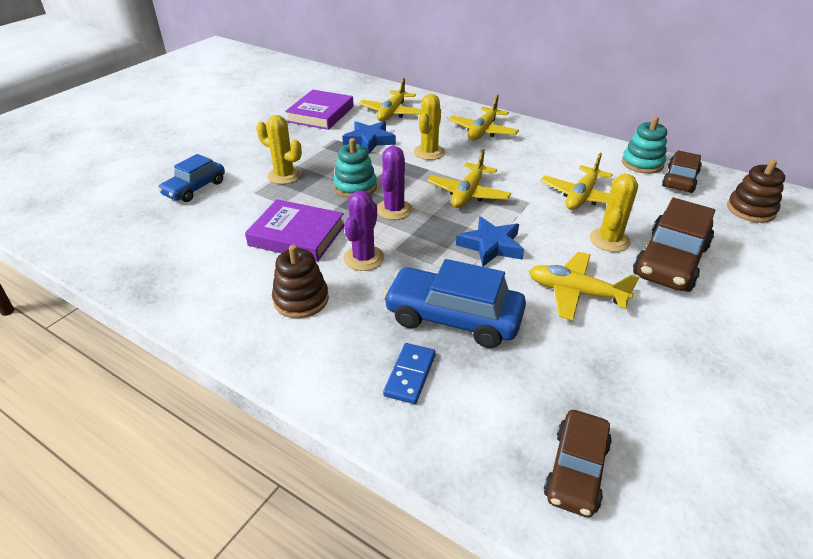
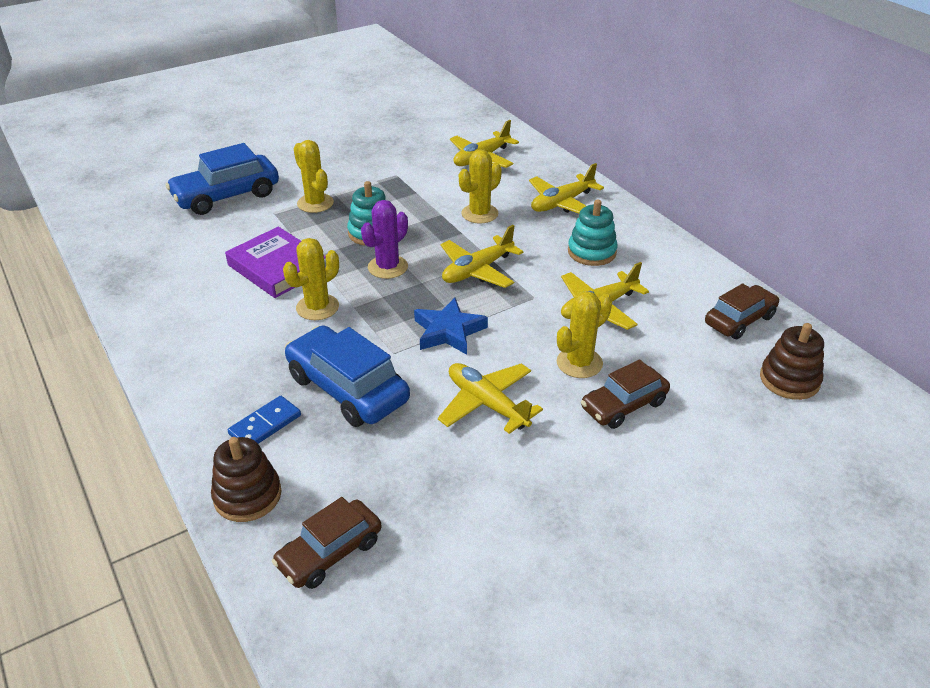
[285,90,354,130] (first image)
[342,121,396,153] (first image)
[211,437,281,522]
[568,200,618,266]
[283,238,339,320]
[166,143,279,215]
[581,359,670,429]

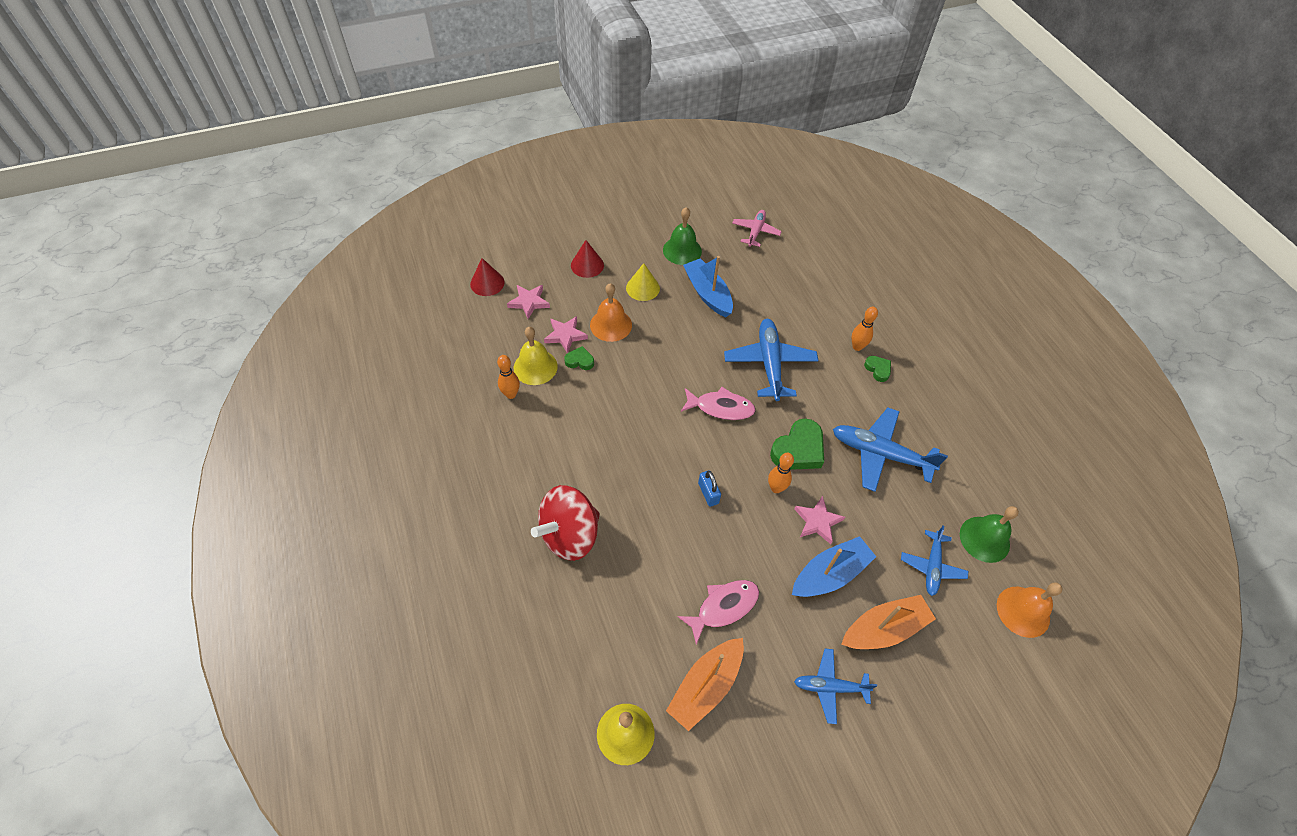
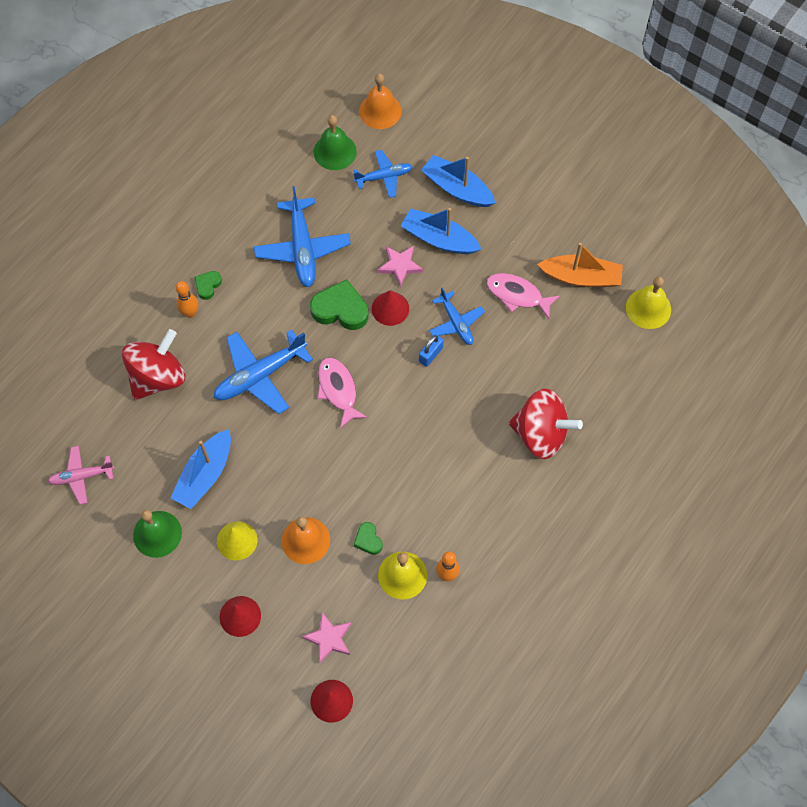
[544,316,588,353] (first image)
[122,329,185,400]
[429,288,485,345]
[372,290,409,326]
[421,155,495,207]

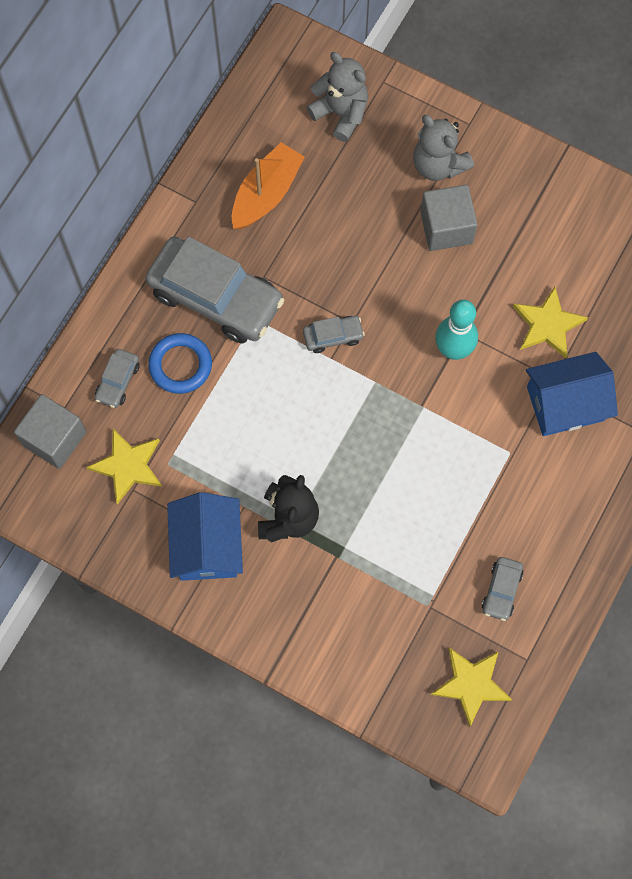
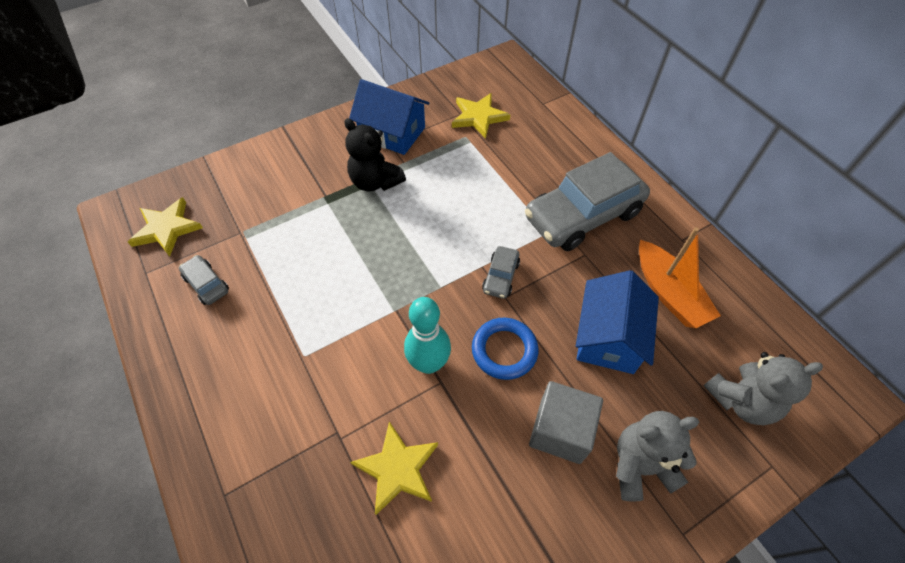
[14,394,86,469] (first image)
[95,349,140,408] (first image)
[472,318,539,380]
[576,270,659,374]

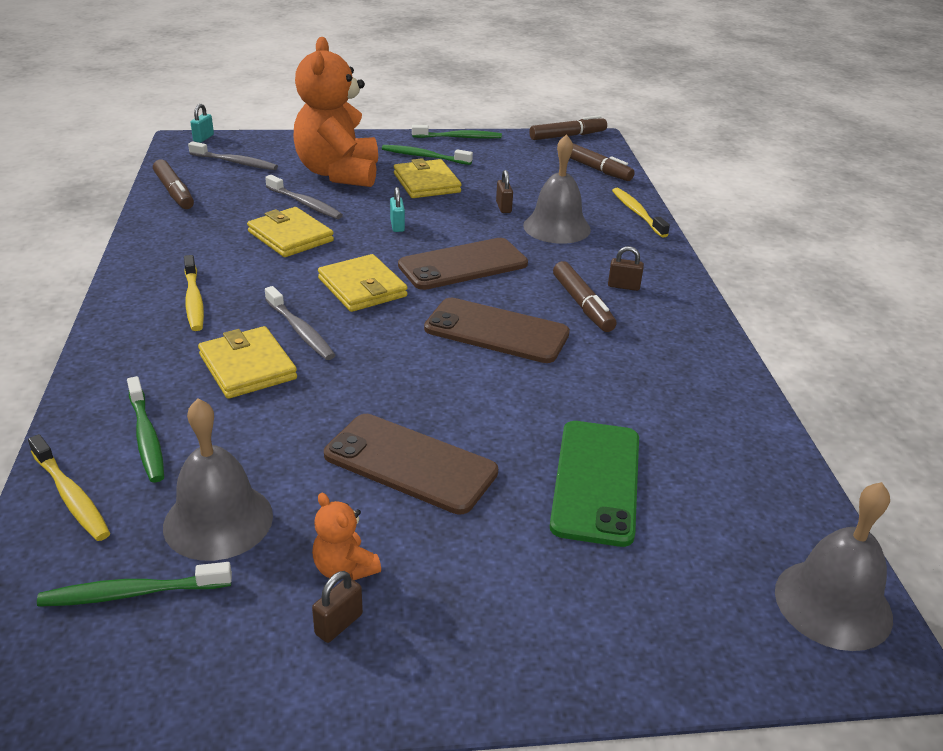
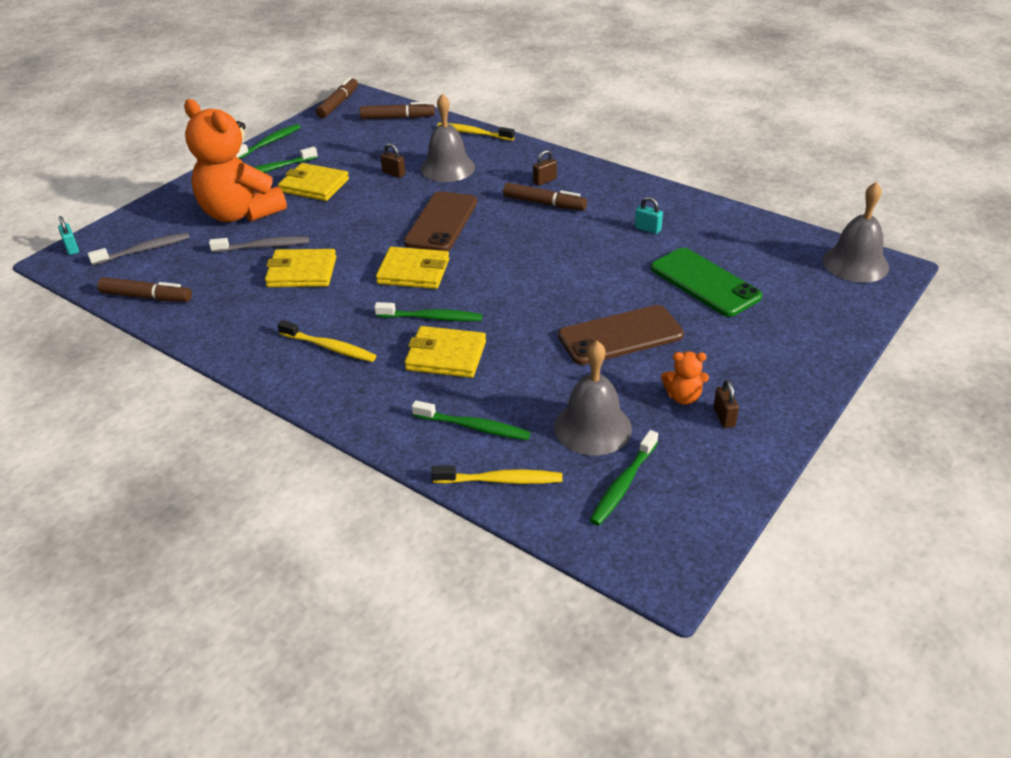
[424,298,570,363] (first image)
[635,197,663,234]
[374,302,482,321]

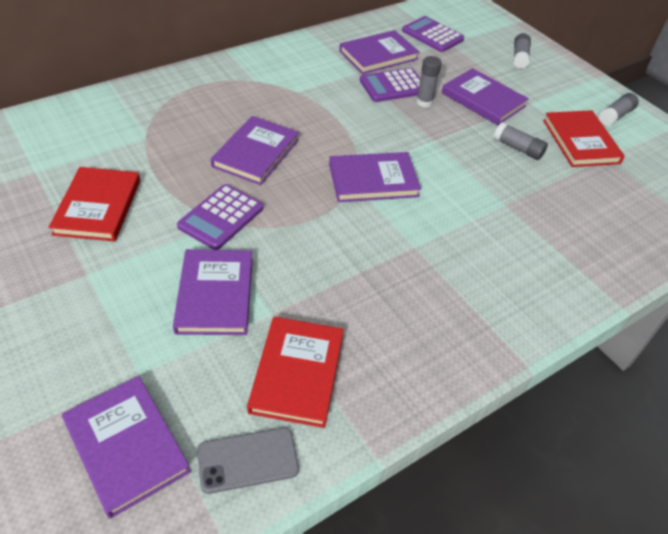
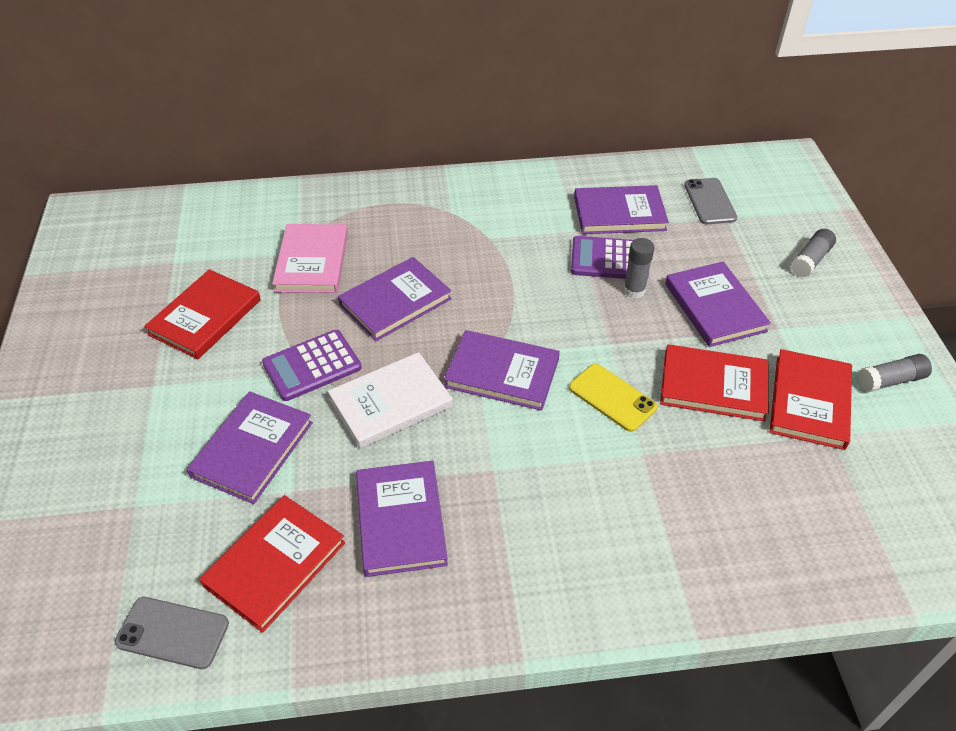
[272,224,348,293]
[328,352,453,449]
[569,364,657,432]
[356,461,448,577]
[684,178,737,224]
[660,344,769,422]

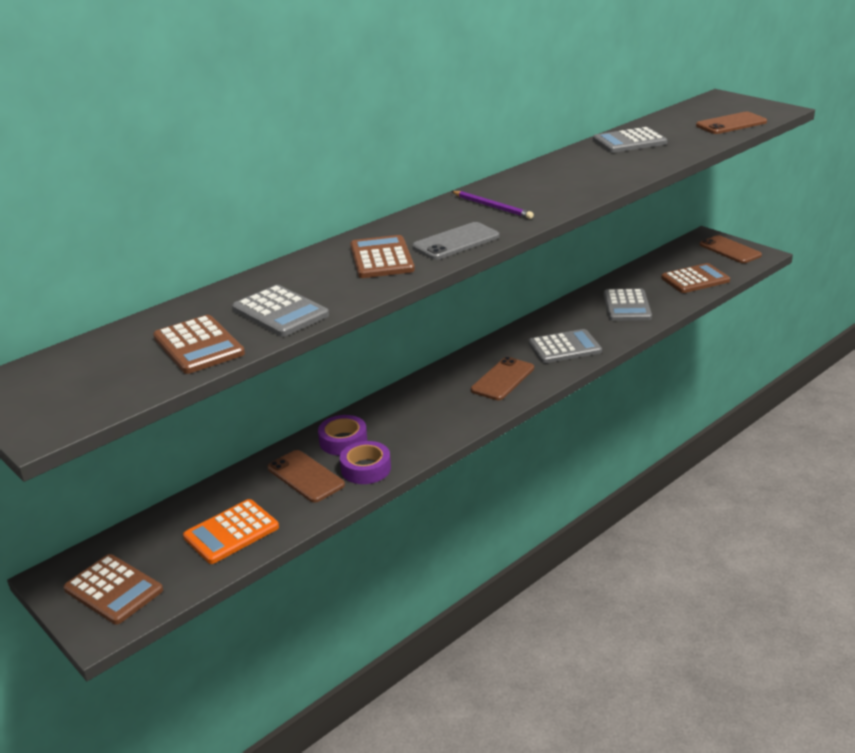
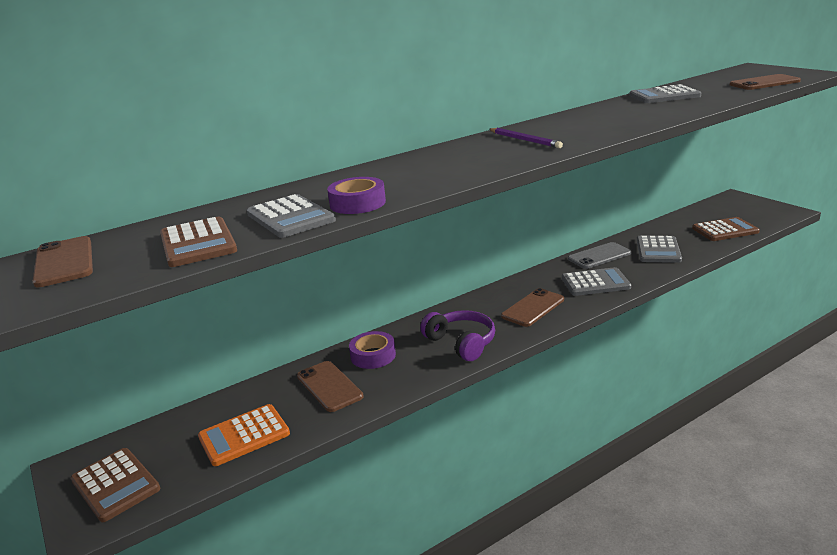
[350,235,415,278] (first image)
[420,310,495,361]
[327,177,386,214]
[568,242,631,269]
[33,236,93,287]

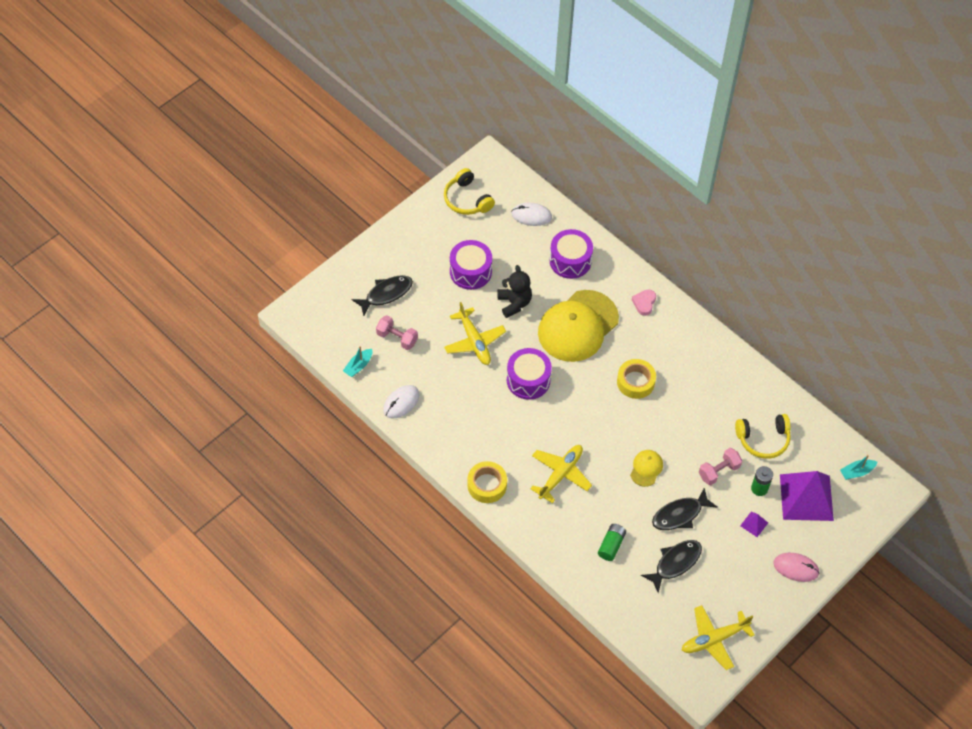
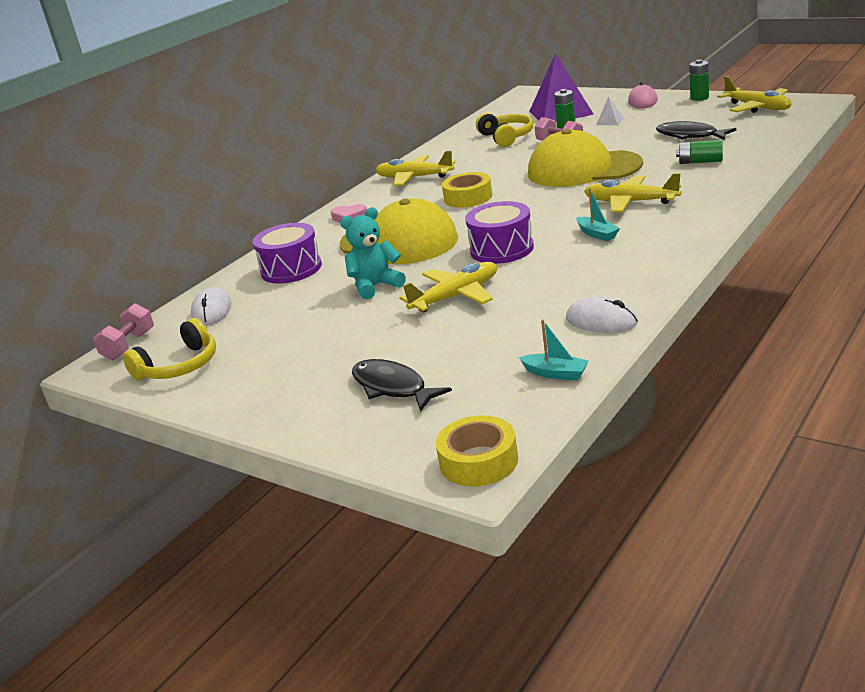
[450,240,492,290] (first image)
[652,488,718,530] (first image)
[375,151,455,186]
[689,60,709,101]
[93,303,154,360]
[436,415,518,487]
[576,188,620,241]
[340,207,406,300]
[596,97,624,125]
[528,129,643,187]

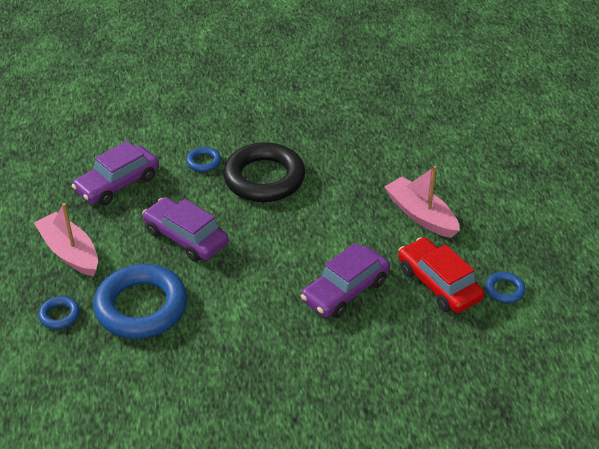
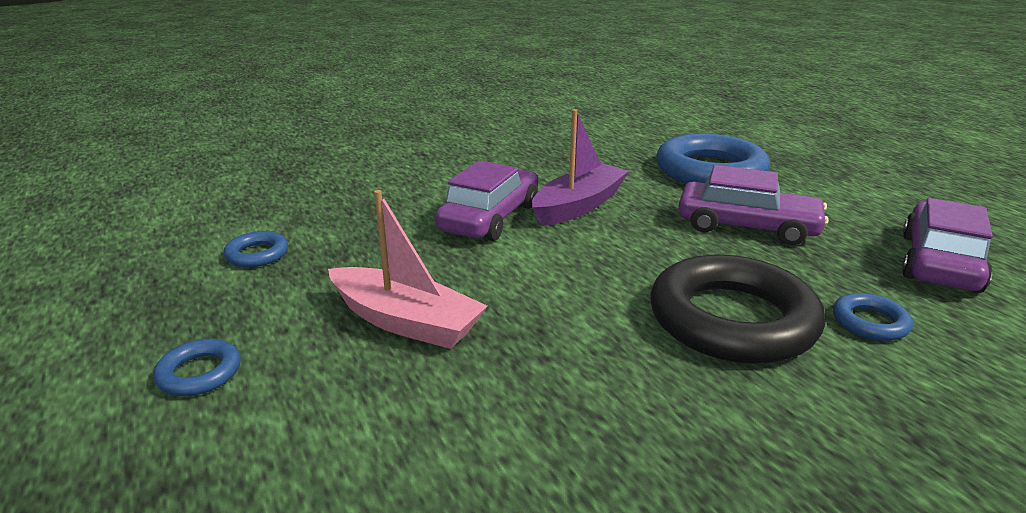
[34,203,98,276] (first image)
[398,237,484,313] (first image)
[532,109,629,226]
[153,339,241,396]

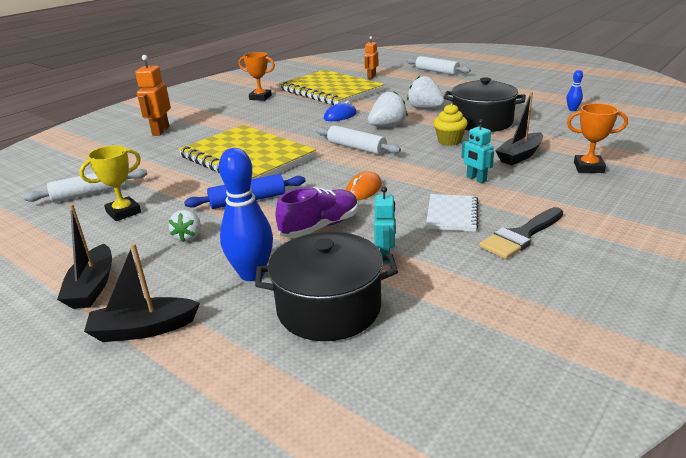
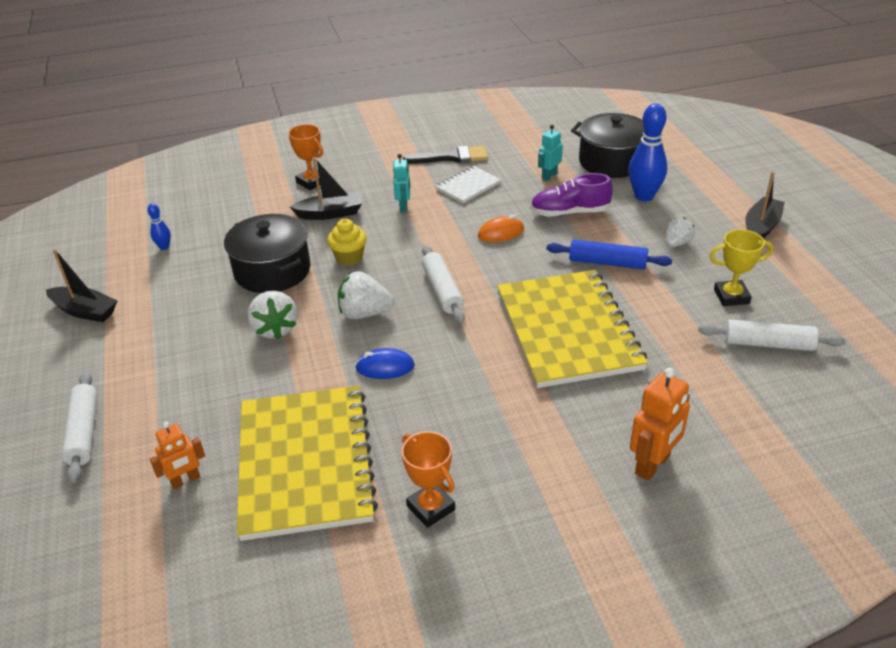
[46,249,117,322]

